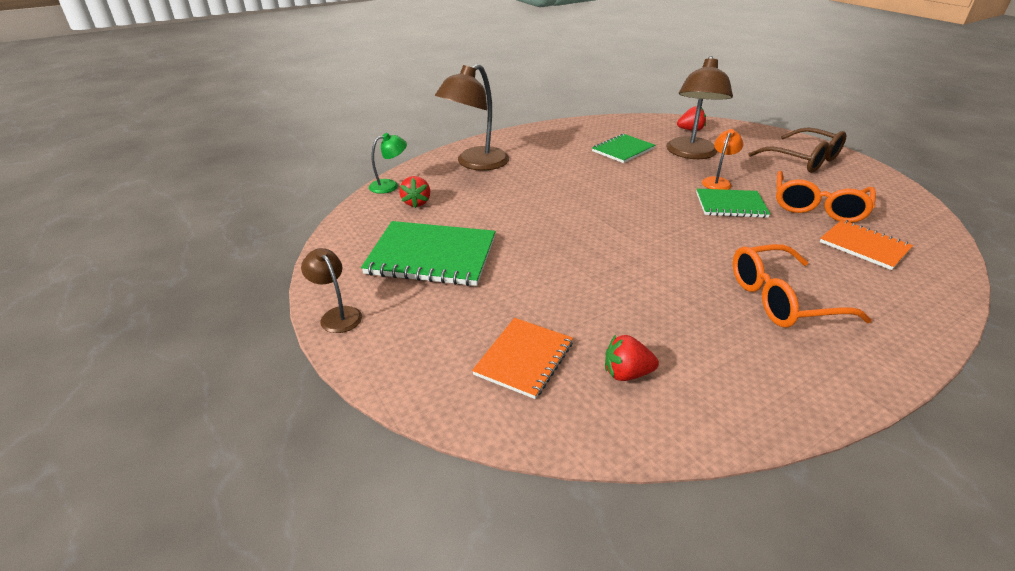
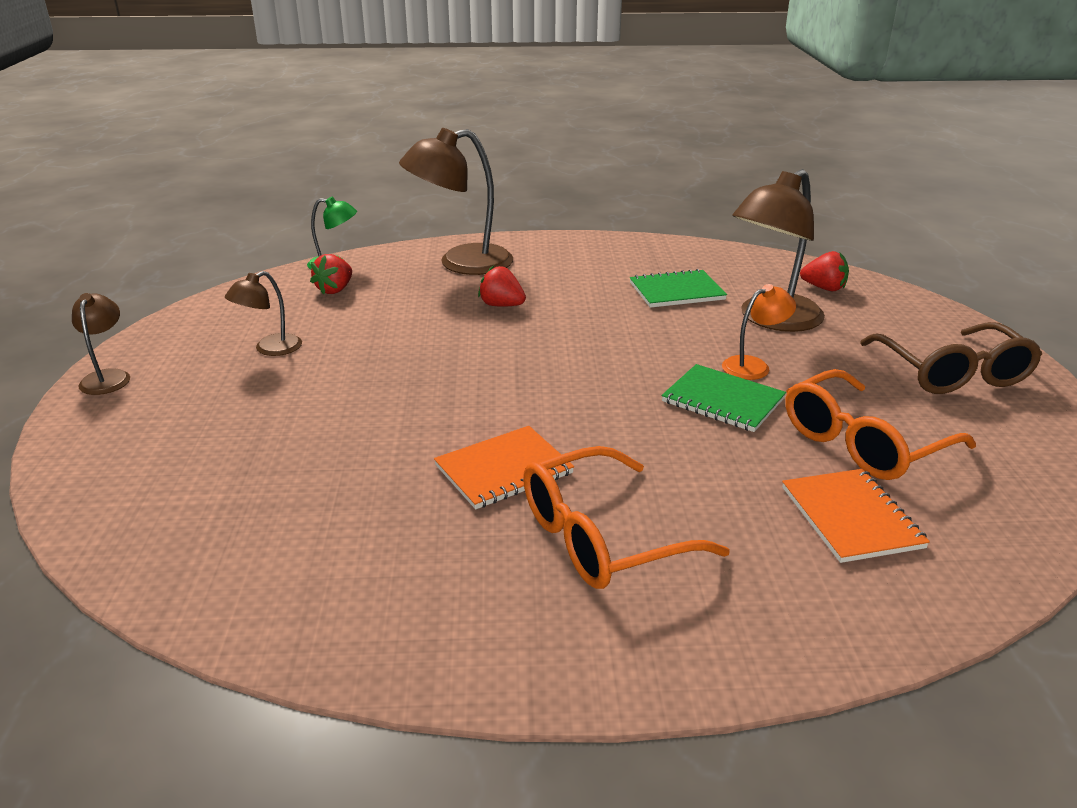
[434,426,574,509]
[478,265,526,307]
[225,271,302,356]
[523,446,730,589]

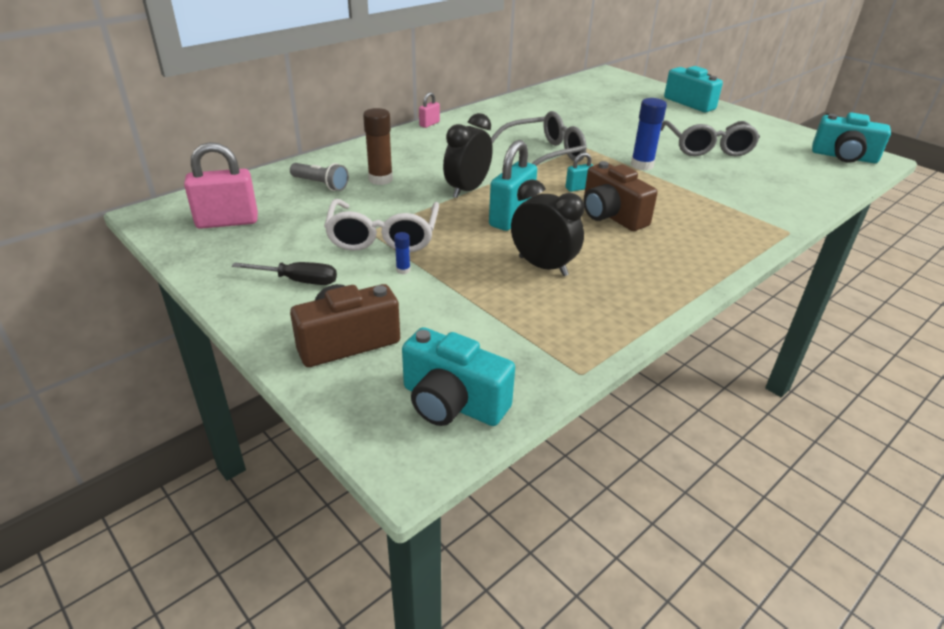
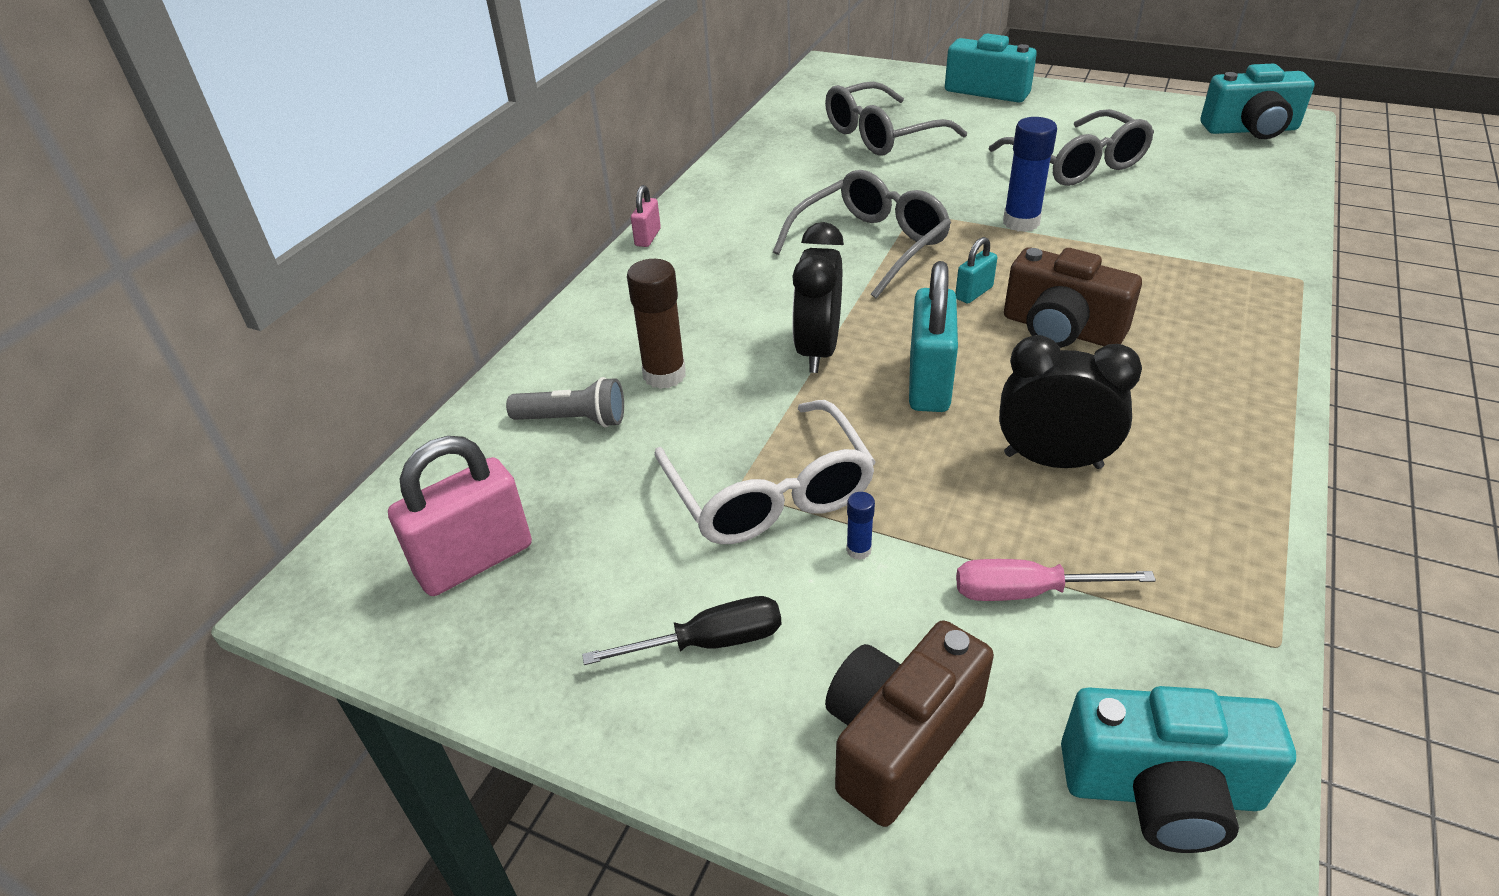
[825,82,967,156]
[956,559,1156,601]

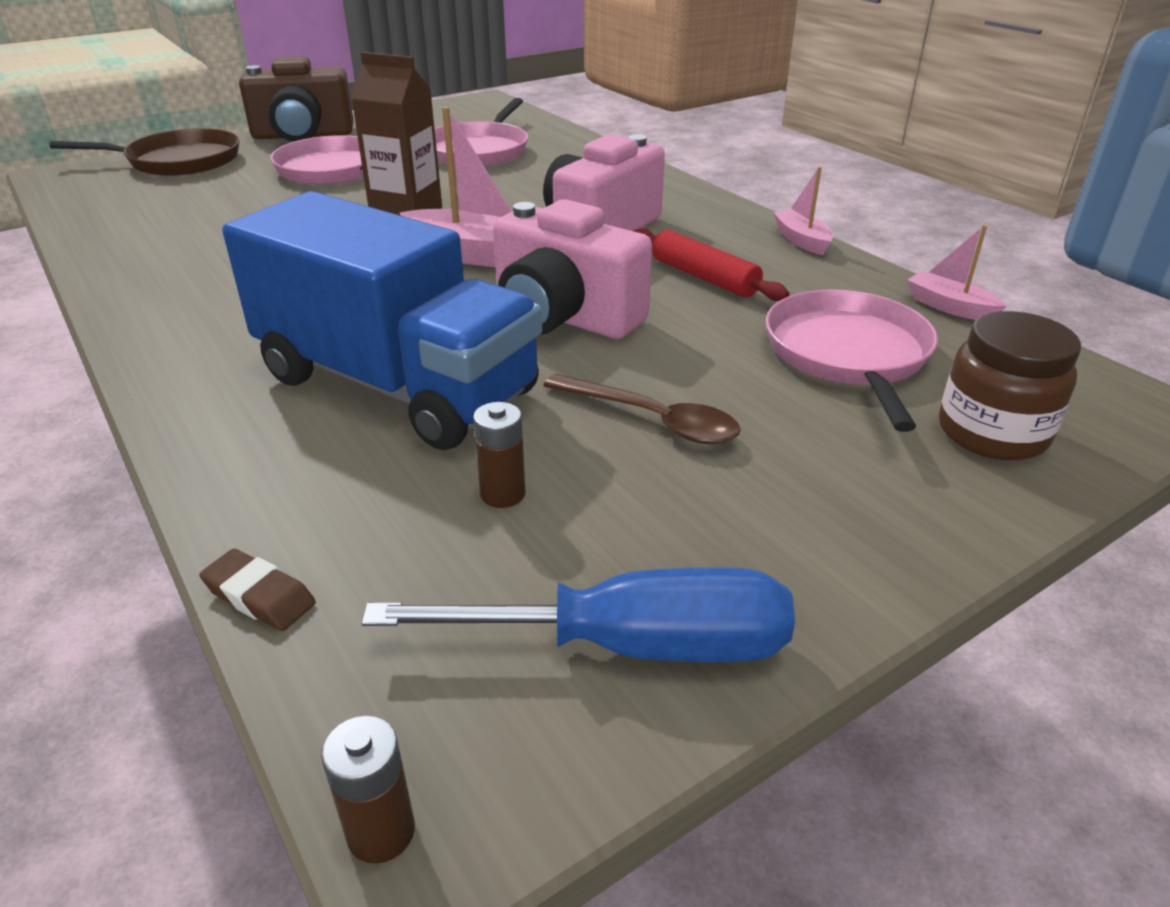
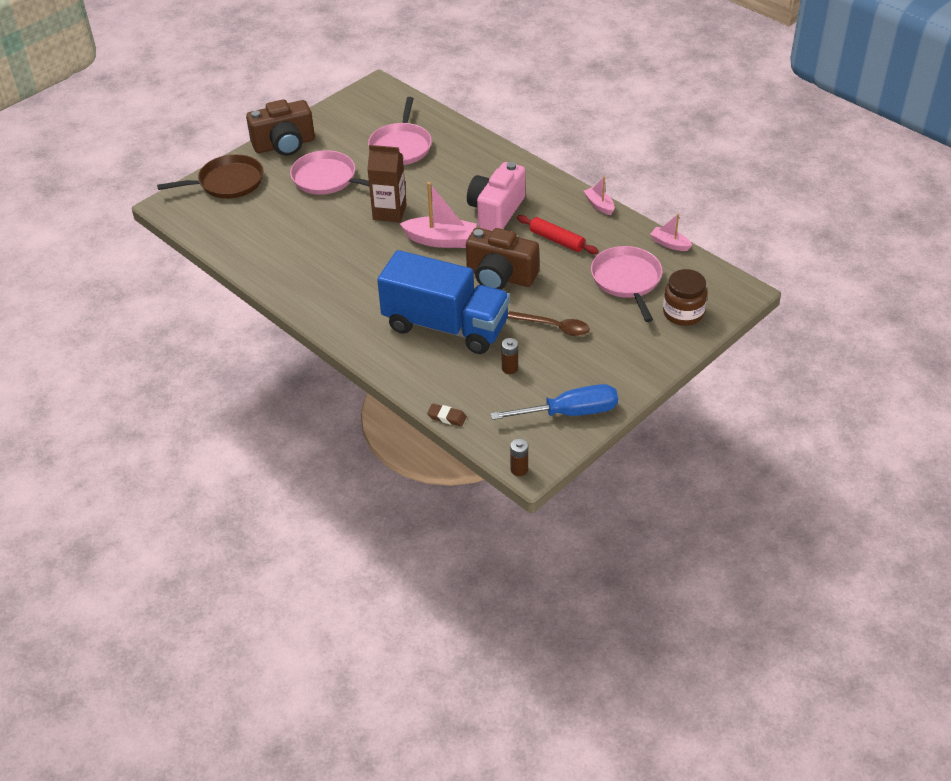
[466,228,539,290]

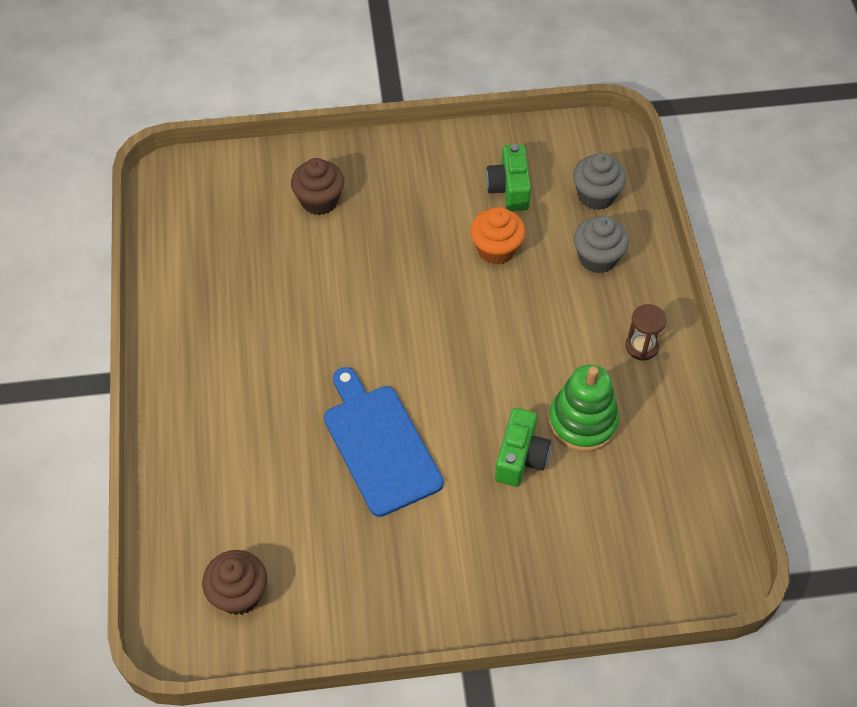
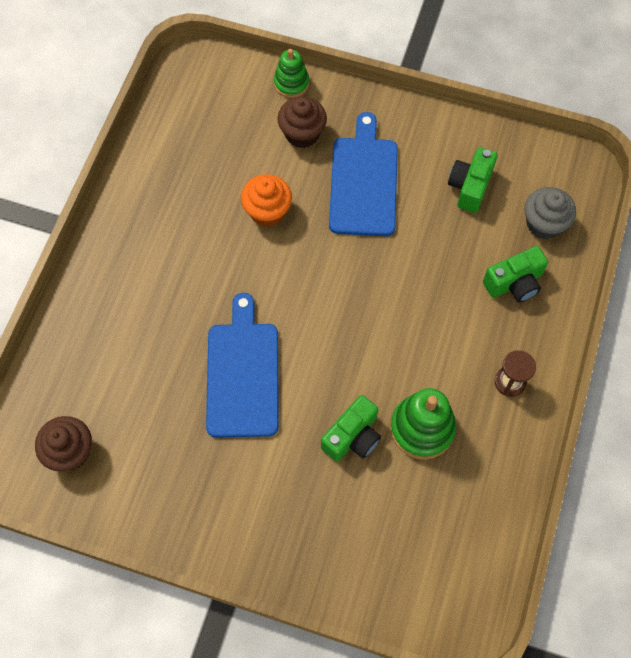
[274,49,309,98]
[329,112,398,236]
[241,174,292,227]
[483,246,548,302]

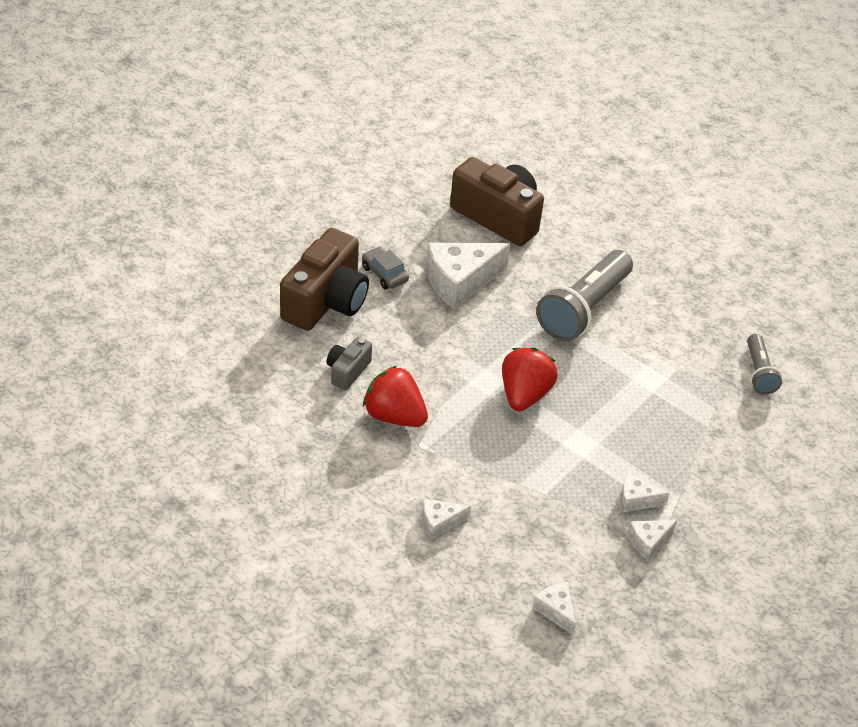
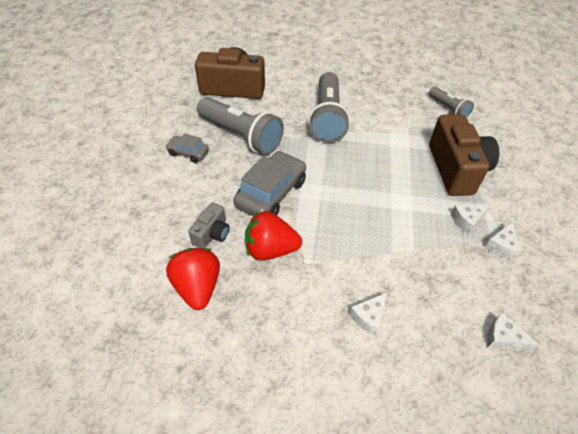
[233,151,306,216]
[429,114,499,196]
[166,248,220,310]
[197,97,284,155]
[188,202,229,248]

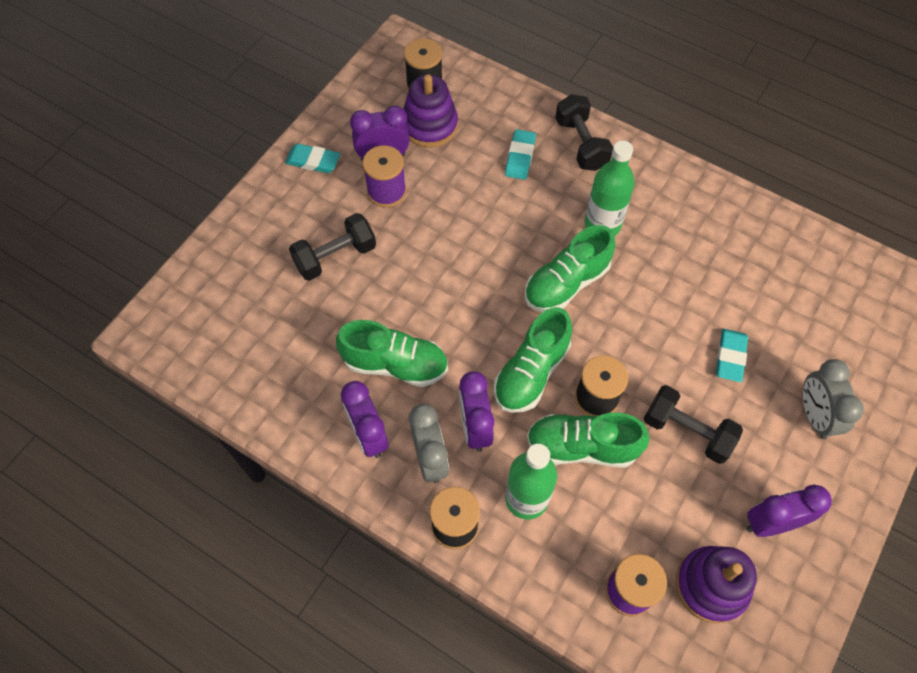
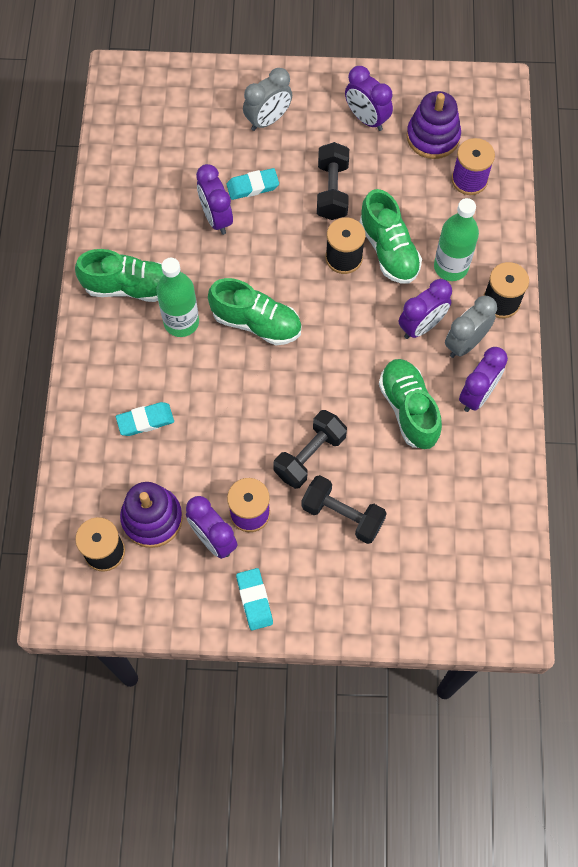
[196,164,233,235]
[75,249,164,302]
[273,410,347,489]

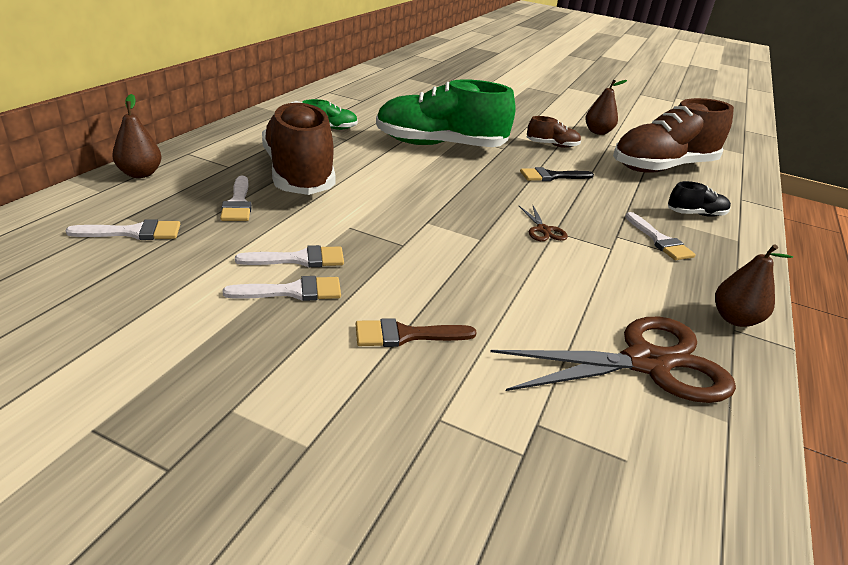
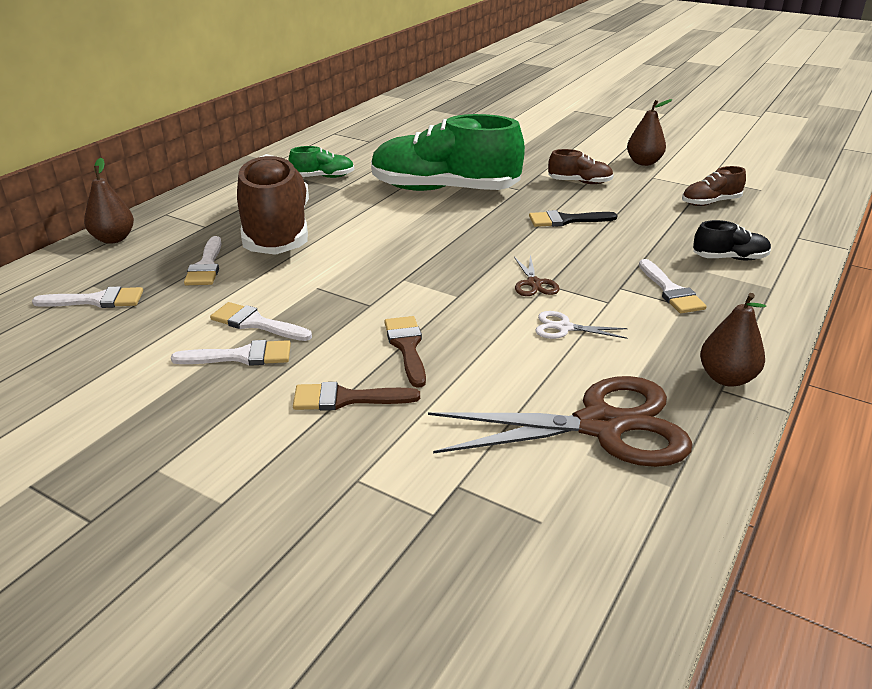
[385,316,426,388]
[535,311,628,339]
[210,302,312,341]
[682,166,746,206]

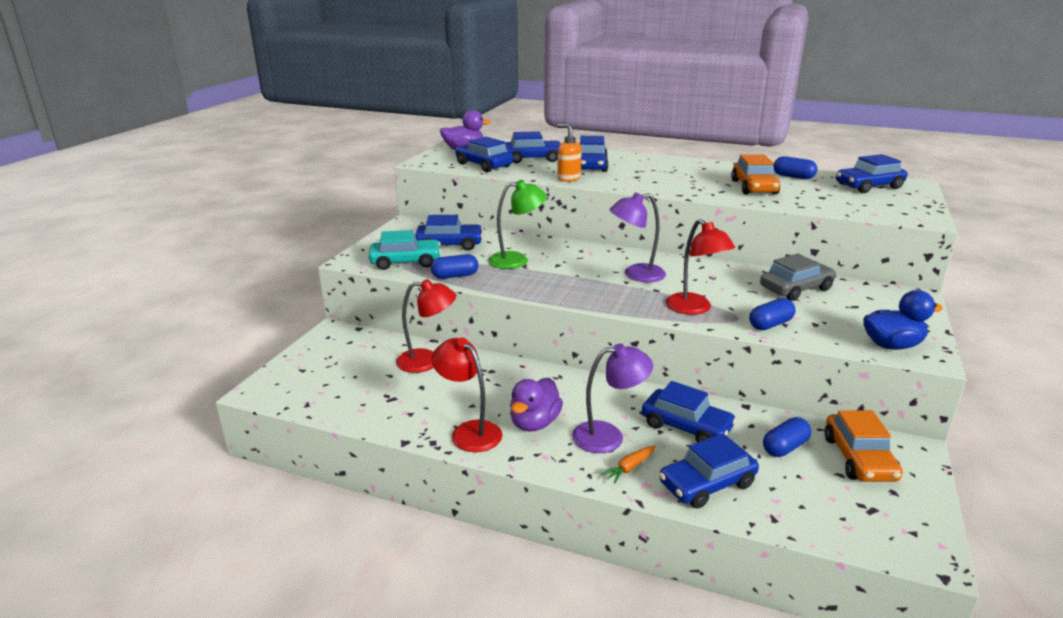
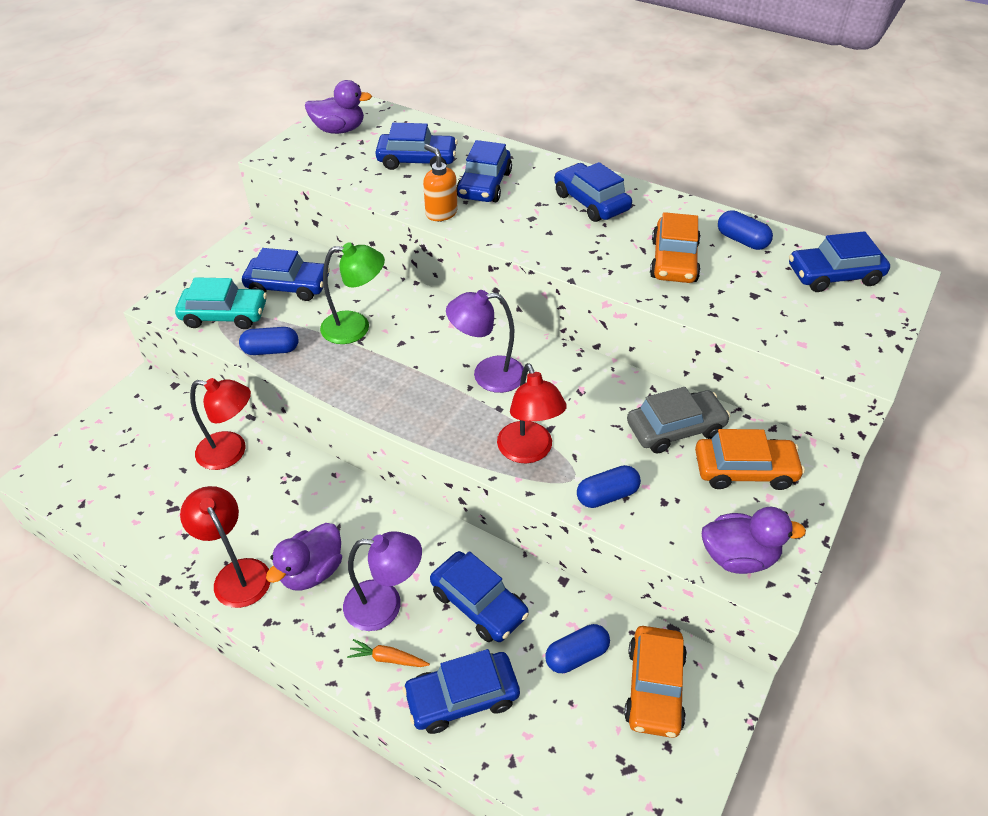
[695,429,805,490]
[554,162,632,222]
[702,507,806,574]
[347,639,430,667]

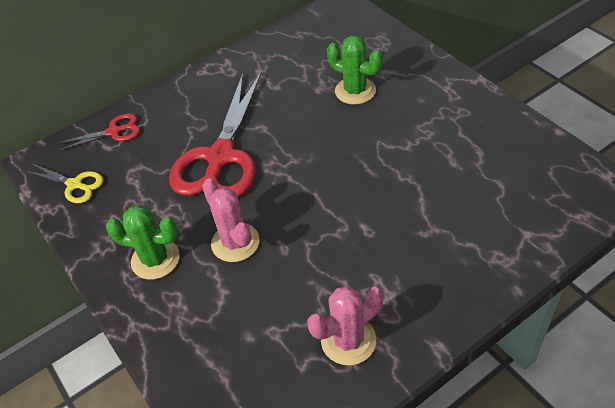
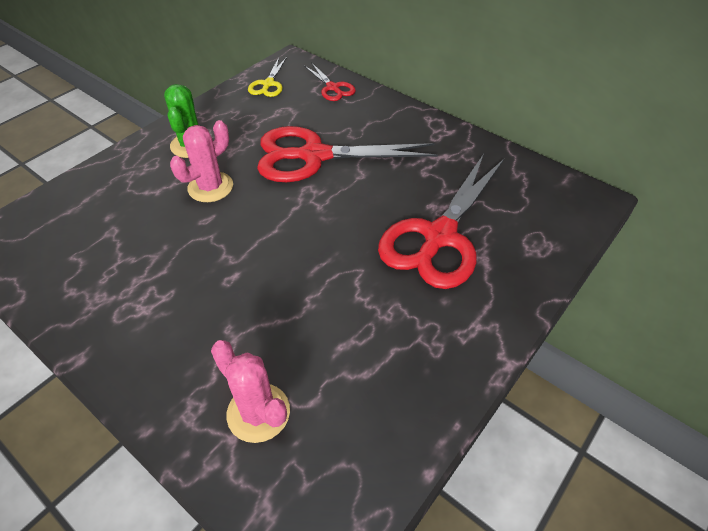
[211,340,290,443]
[378,154,504,289]

